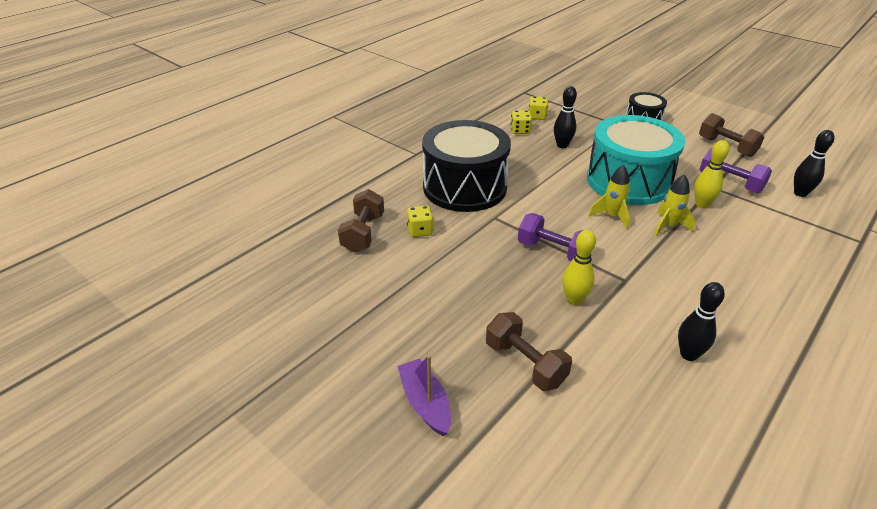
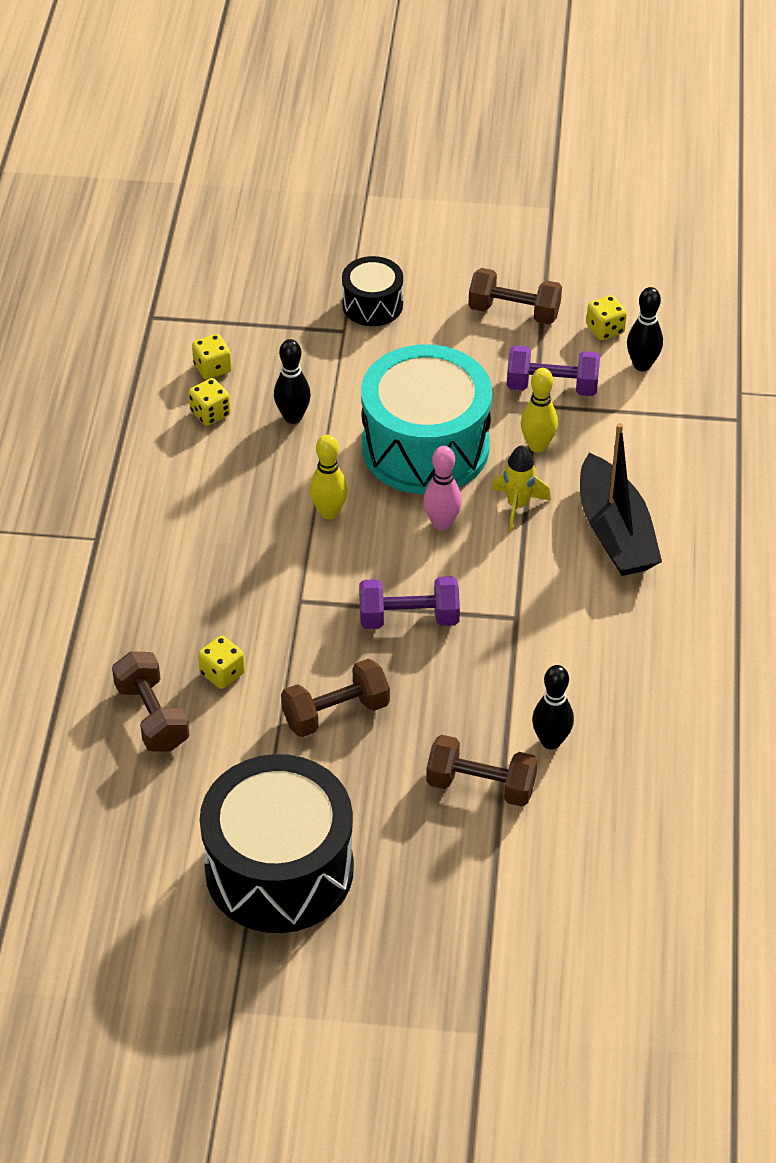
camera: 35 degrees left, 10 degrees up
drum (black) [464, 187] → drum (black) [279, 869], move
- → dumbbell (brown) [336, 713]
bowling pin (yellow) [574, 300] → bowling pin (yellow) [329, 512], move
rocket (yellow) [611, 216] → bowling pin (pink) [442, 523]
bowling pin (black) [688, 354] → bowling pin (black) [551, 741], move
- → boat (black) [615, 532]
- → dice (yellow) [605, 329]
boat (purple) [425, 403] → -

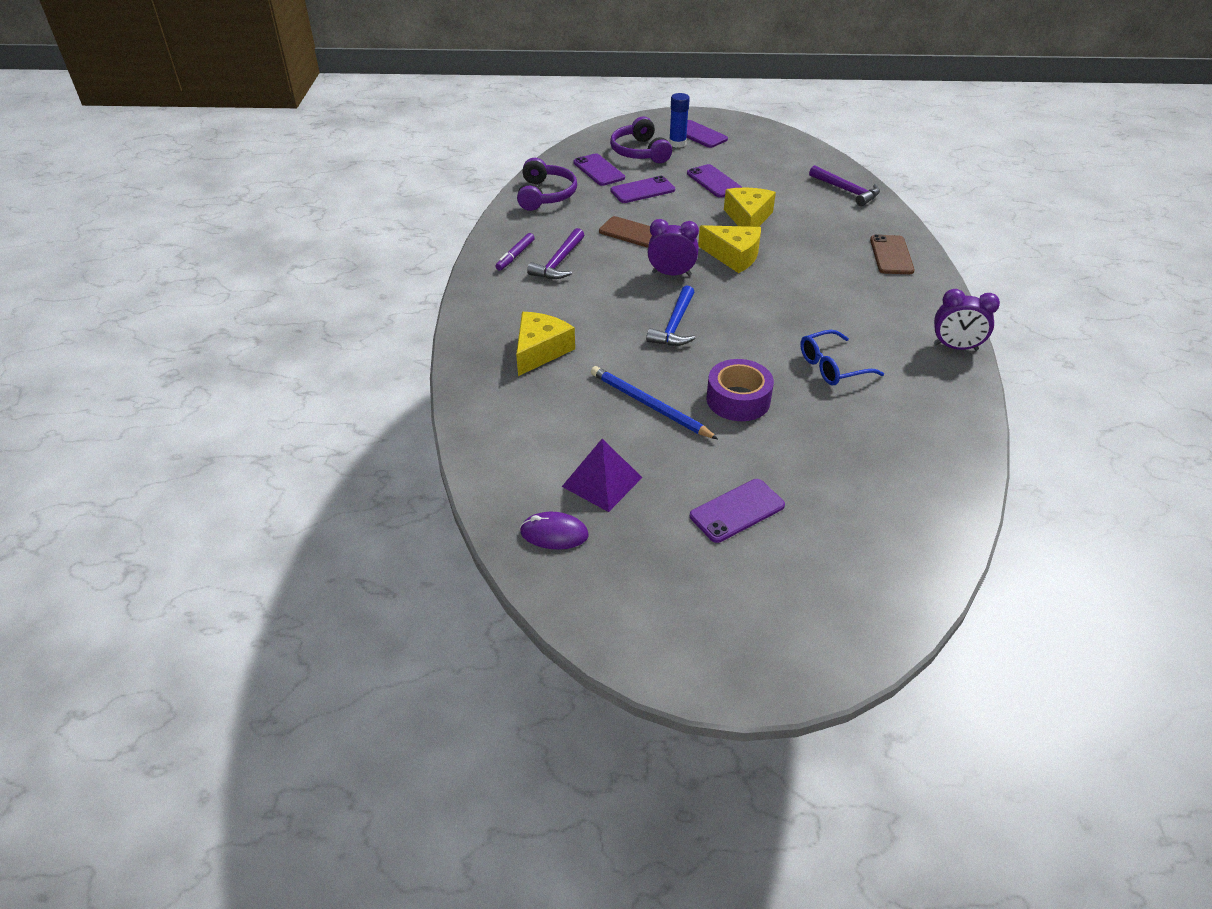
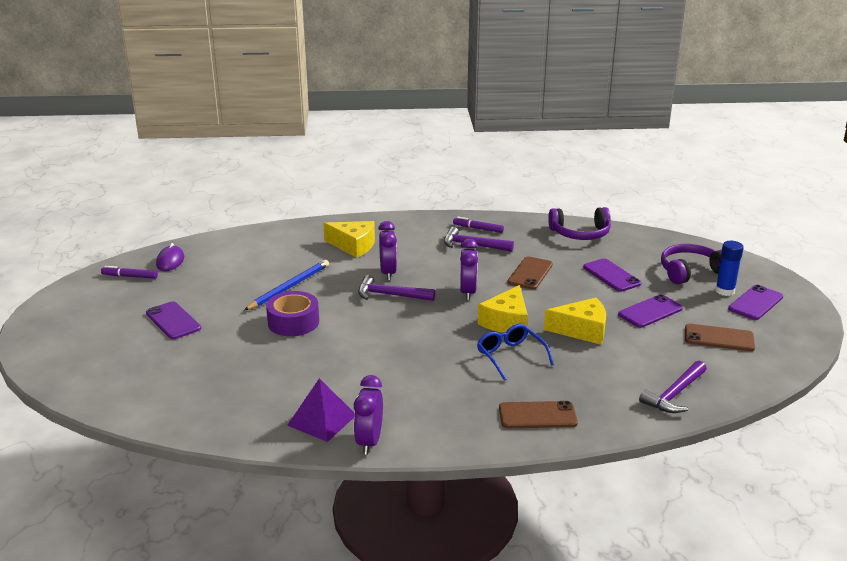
camera: 85 degrees right, 15 degrees down
- → marker (purple) [130, 276]
pyramid (purple) [602, 482] → pyramid (purple) [322, 420], move
hammer (blue) [674, 325] → hammer (purple) [390, 295]
- → clock (purple) [388, 273]
glasses (blue) [832, 367] → glasses (blue) [510, 356], move
- → phone (brown) [719, 338]
phone (purple) [598, 170] → -

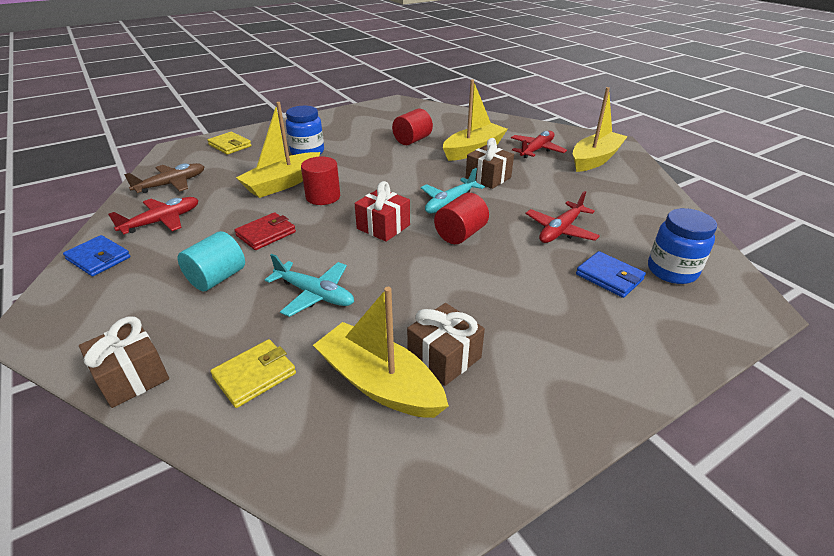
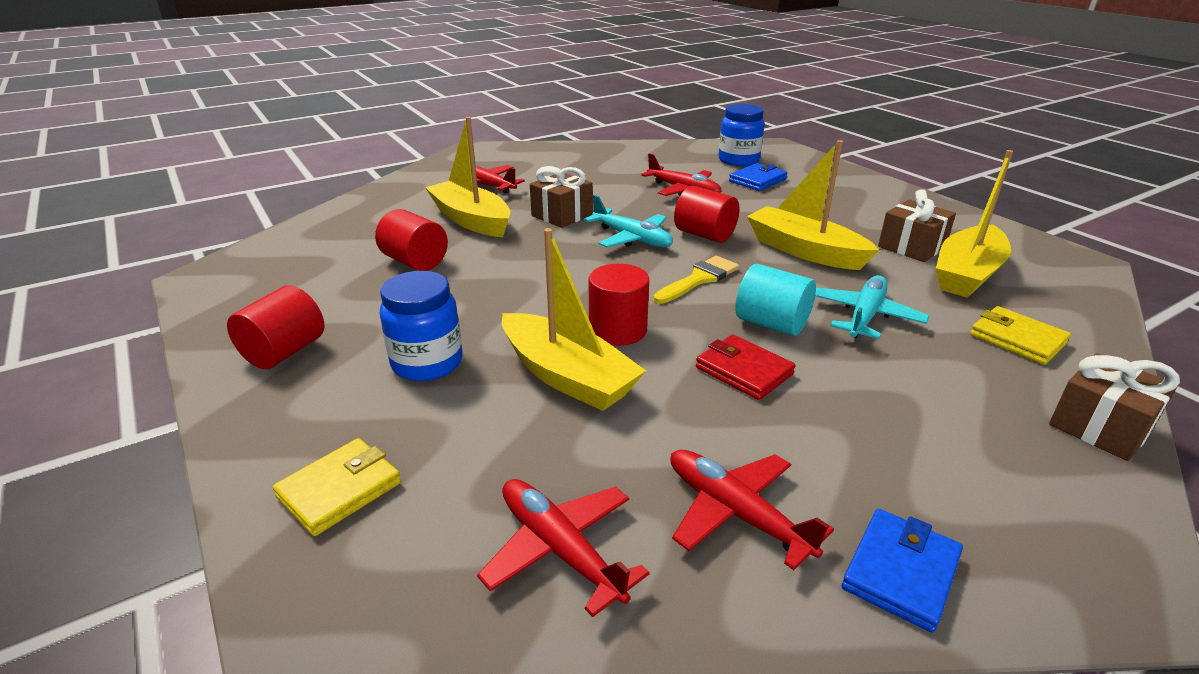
camera: 90 degrees left, 5 degrees down
- → cylinder (red) [284, 352]
plane (brown) [171, 184] → plane (red) [560, 550]
gift (red) [383, 227] → brush (yellow) [699, 279]
cylinder (turquoise) [217, 278] → cylinder (turquoise) [771, 324], move
boat (yellow) [595, 159] → boat (yellow) [804, 251], move

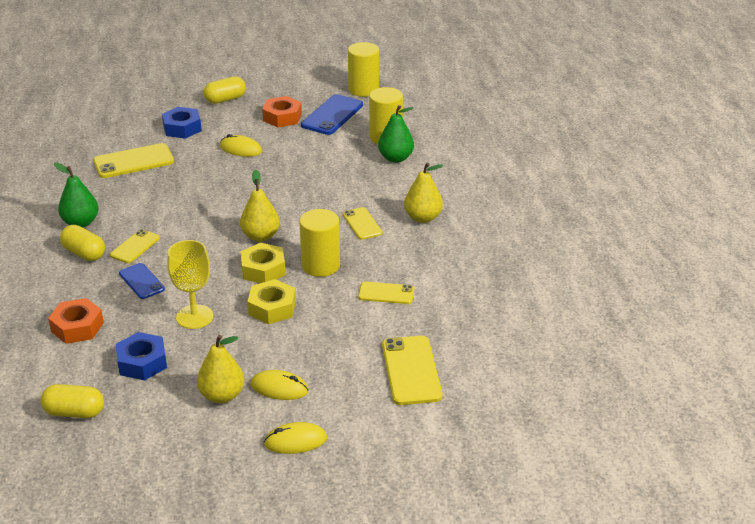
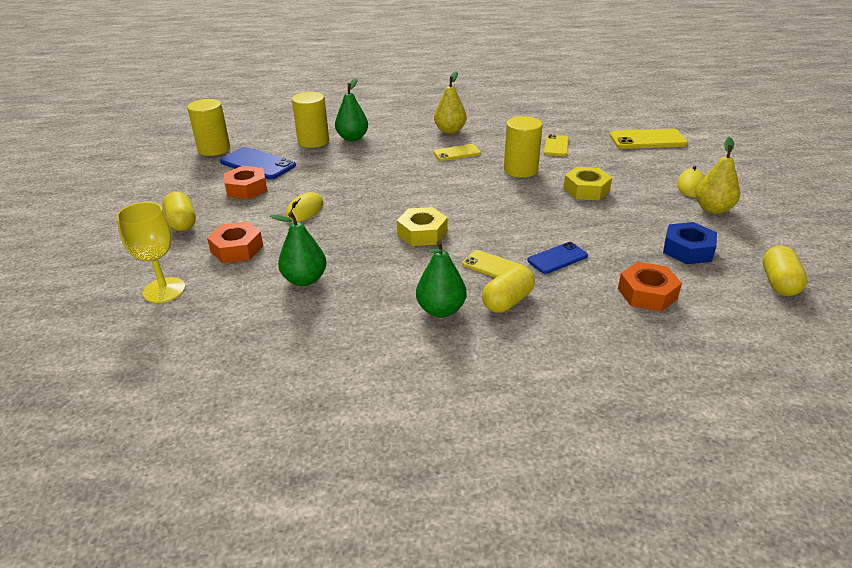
camera: 85 degrees left, 0 degrees up
goblet (yellow) [194, 317] → goblet (yellow) [164, 290], move
nut (blue) [182, 128] → nut (orange) [237, 249]
phone (yellow) [133, 161] → pear (green) [305, 280]
nut (yellow) [263, 269] → nut (yellow) [422, 233], move
pear (yellow) [260, 236] → -
mouse (yellow) [295, 441] → -

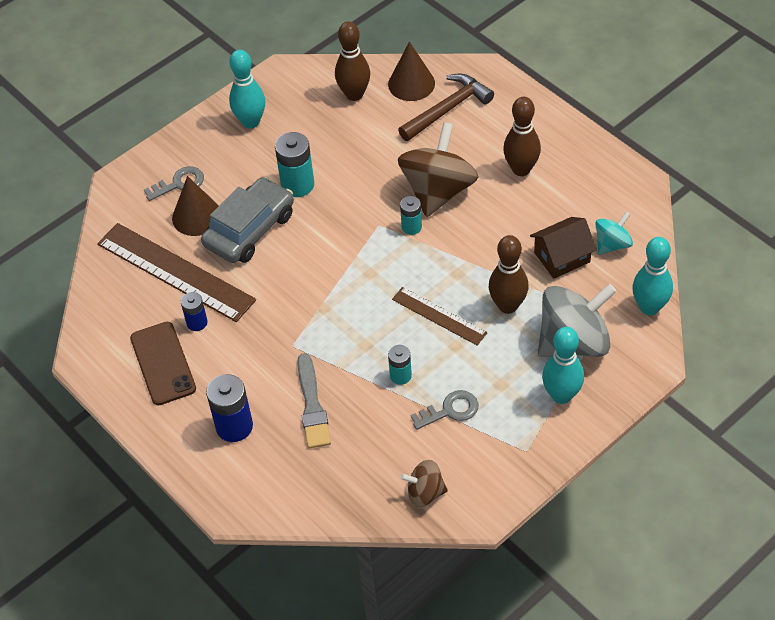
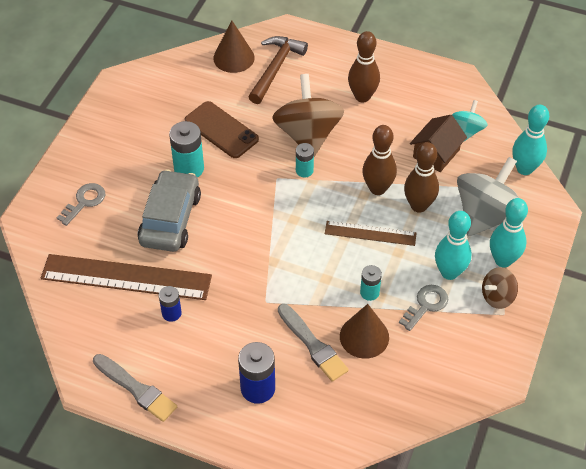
camera: 30 degrees left, 0 degrees up
- → brush (grey) [136, 389]
phone (brown) [163, 363] → phone (brown) [221, 130], move
cone (brown) [196, 216] → cone (brown) [364, 336], move
bowling pin (brown) [354, 94] → bowling pin (brown) [377, 188], move
bowling pin (turquoise) [251, 122] → bowling pin (turquoise) [449, 272], move
spinning top (brown) [425, 493] → spinning top (brown) [497, 297], move

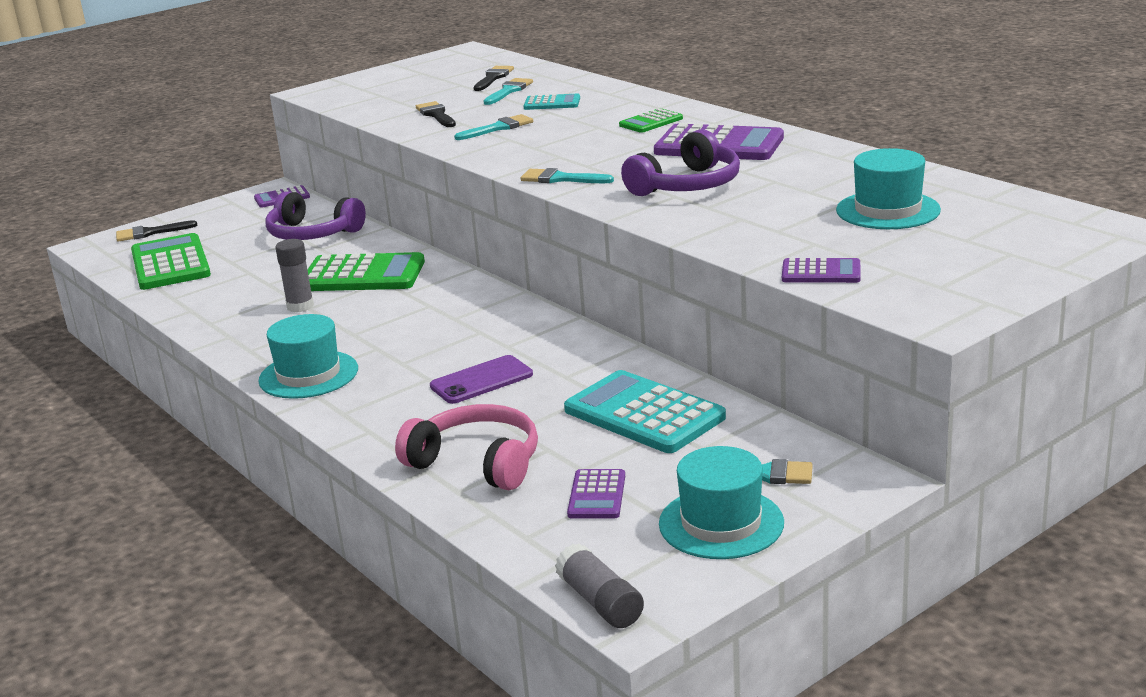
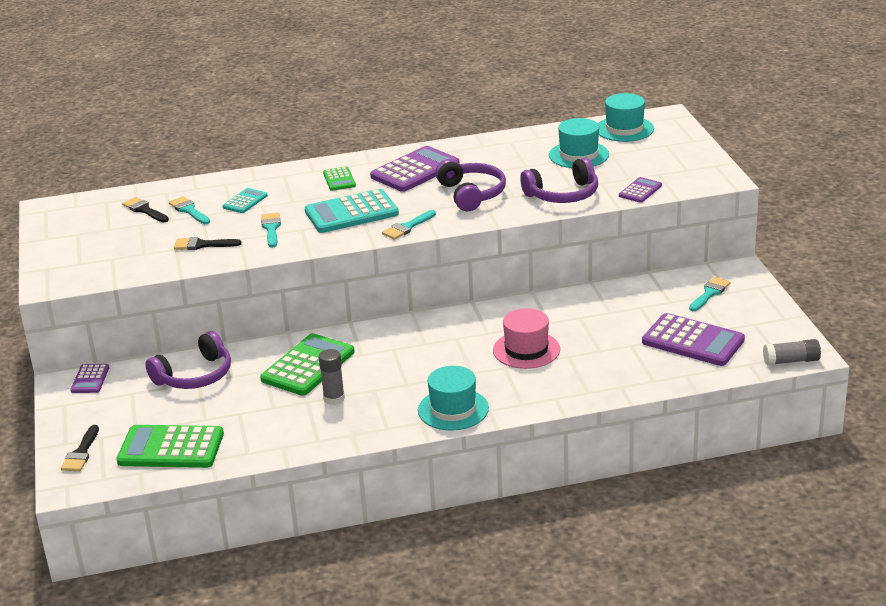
camera: 65 degrees left, 5 degrees up
calculator (turquoise) [644, 414] → calculator (turquoise) [351, 213], move
phone (purple) [481, 380] → hat (pink) [526, 350]
- → headphones (purple) [563, 194]
hat (turquoise) [721, 523] → hat (turquoise) [624, 129], move
calculator (purple) [597, 495] → calculator (purple) [693, 341], x1.93
headphones (pink) [477, 462] → -

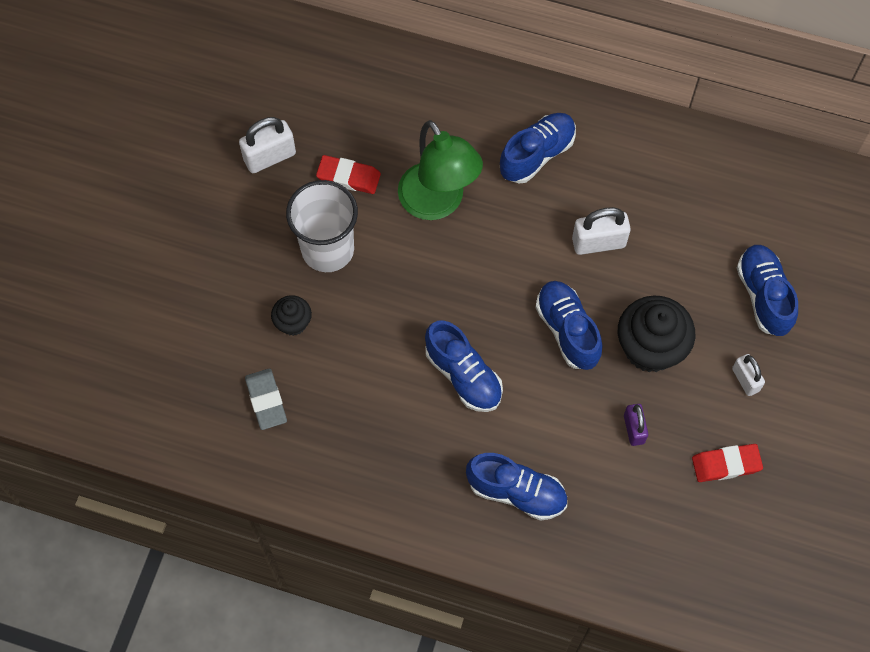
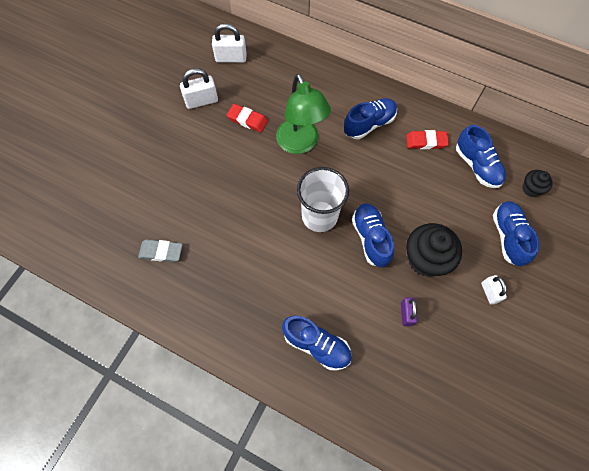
camera: 10 degrees right, 0 degrees up
eraser (grey) [266, 400] → eraser (grey) [161, 252], 75 degrees counterclockwise
padlock (white) [598, 242] → padlock (white) [231, 58], move
cup (white) [327, 249] → cup (white) [319, 216], move
eraser (red) [726, 464] → eraser (red) [426, 141], move
shoe (blue) [463, 375] → shoe (blue) [477, 166], move
cupcake (black) [293, 323] → cupcake (black) [531, 189], move

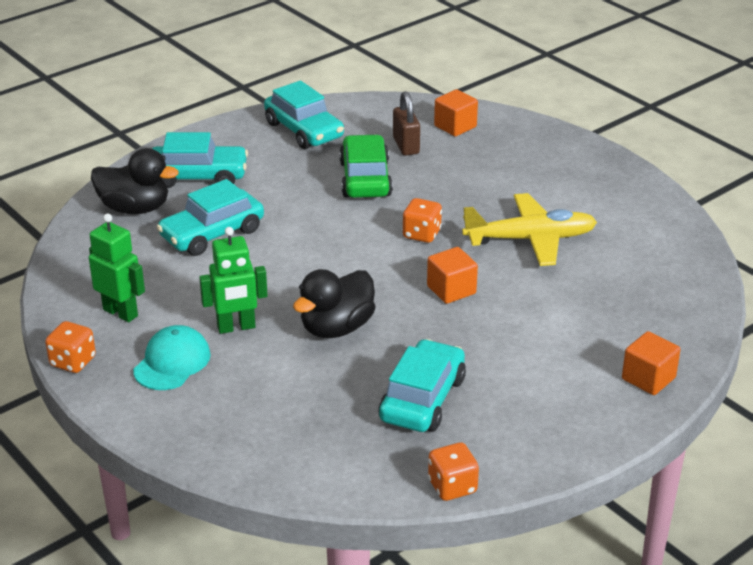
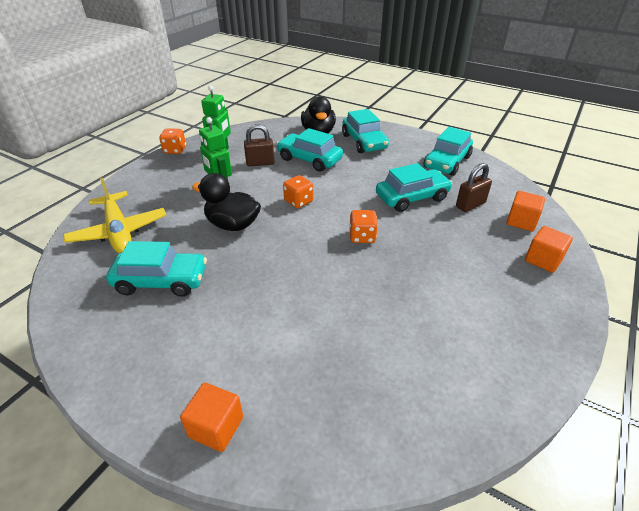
camera: 70 degrees right, 5 degrees up
plane (yellow) [531, 239] → plane (yellow) [119, 231], move
- → padlock (brown) [260, 163]
dice (orange) [452, 486] → dice (orange) [298, 201], move
car (green) [365, 179] → car (turquoise) [412, 197]
cube (orange) [451, 290] → cube (orange) [543, 260], move
cap (turquoise) [172, 362] → -

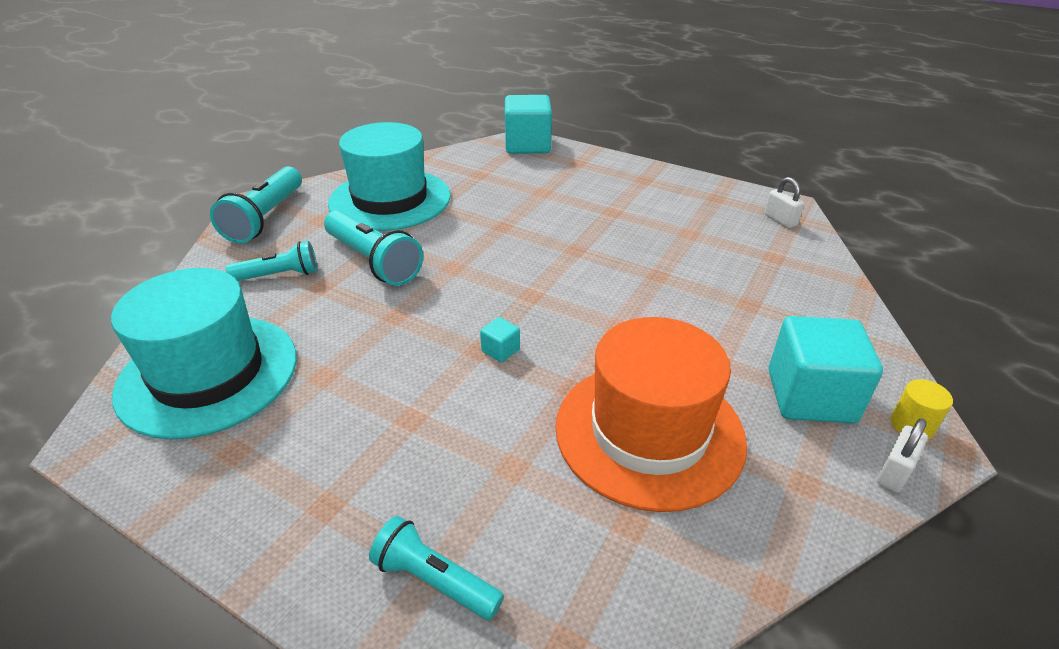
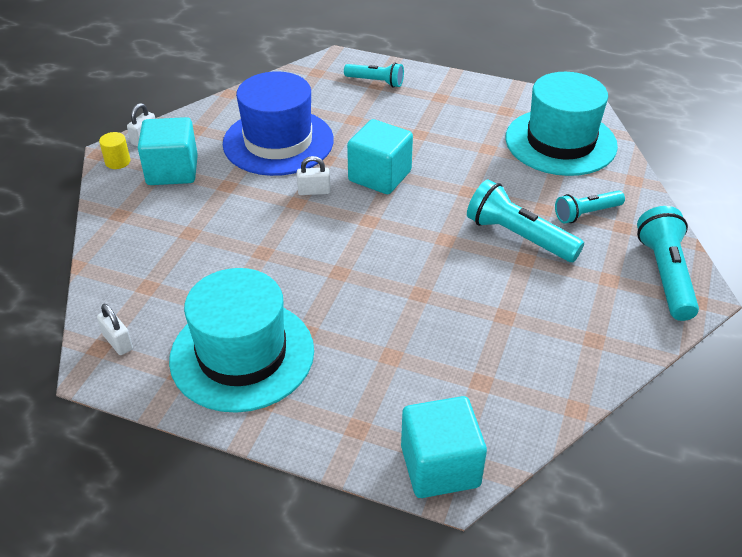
camera: 170 degrees right, 5 degrees up
hat (turquoise) [390, 199] → hat (turquoise) [242, 354], move
hat (orange) [649, 432] → hat (blue) [278, 142]
- → padlock (white) [314, 191]
cube (turquoise) [500, 350] → cube (turquoise) [380, 176], x2.38

